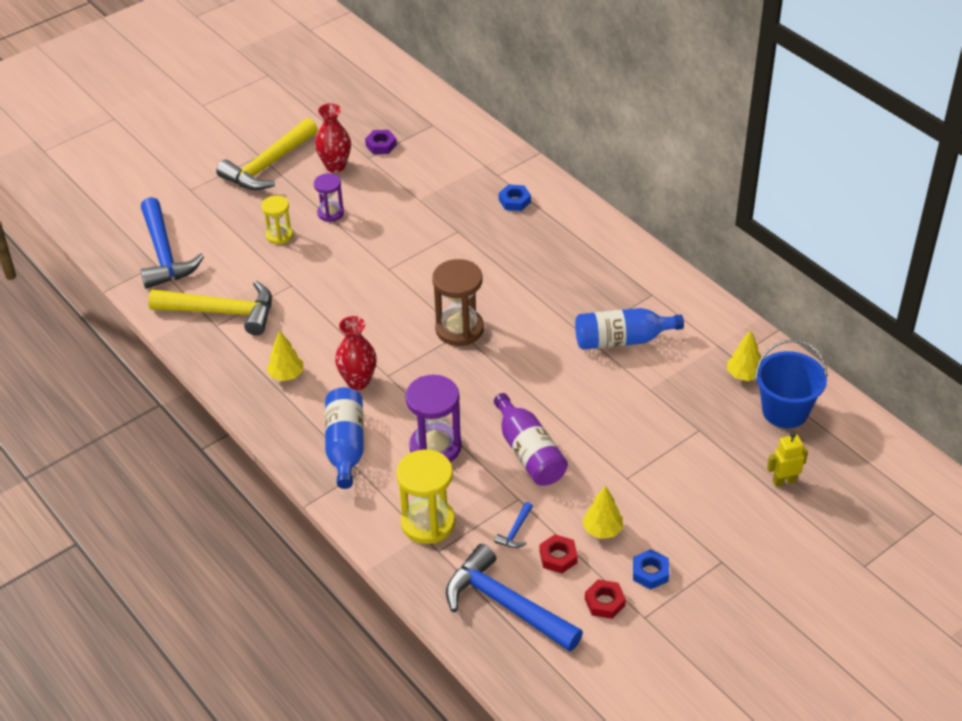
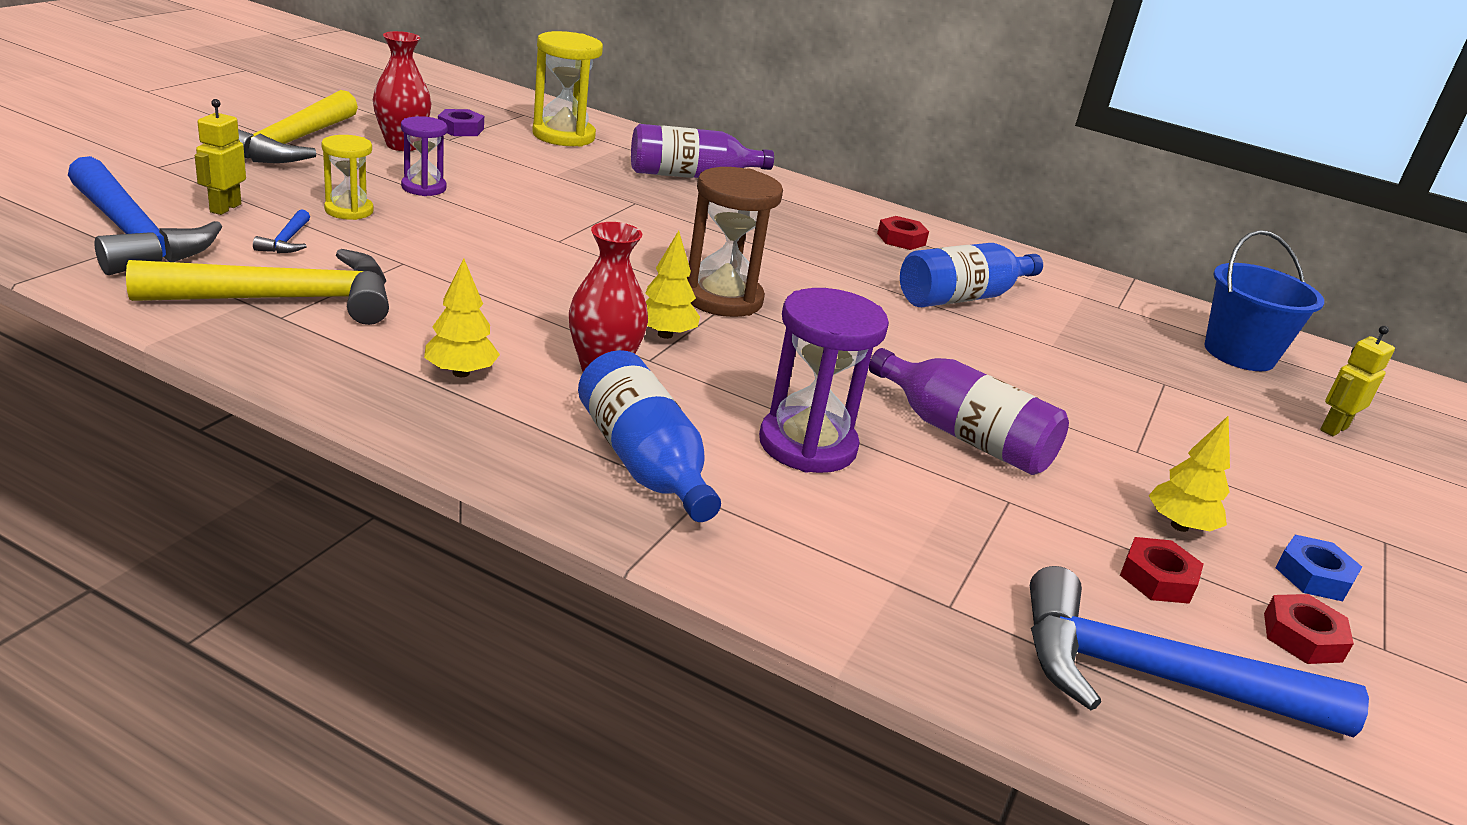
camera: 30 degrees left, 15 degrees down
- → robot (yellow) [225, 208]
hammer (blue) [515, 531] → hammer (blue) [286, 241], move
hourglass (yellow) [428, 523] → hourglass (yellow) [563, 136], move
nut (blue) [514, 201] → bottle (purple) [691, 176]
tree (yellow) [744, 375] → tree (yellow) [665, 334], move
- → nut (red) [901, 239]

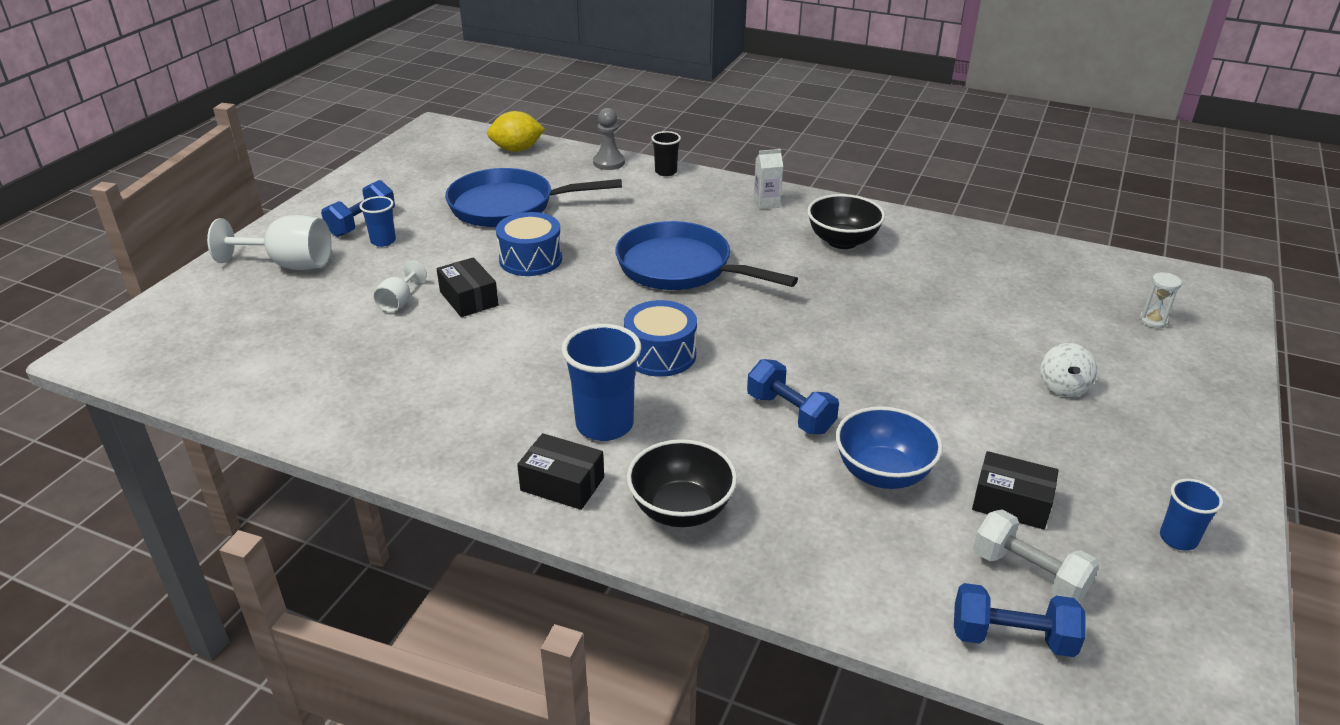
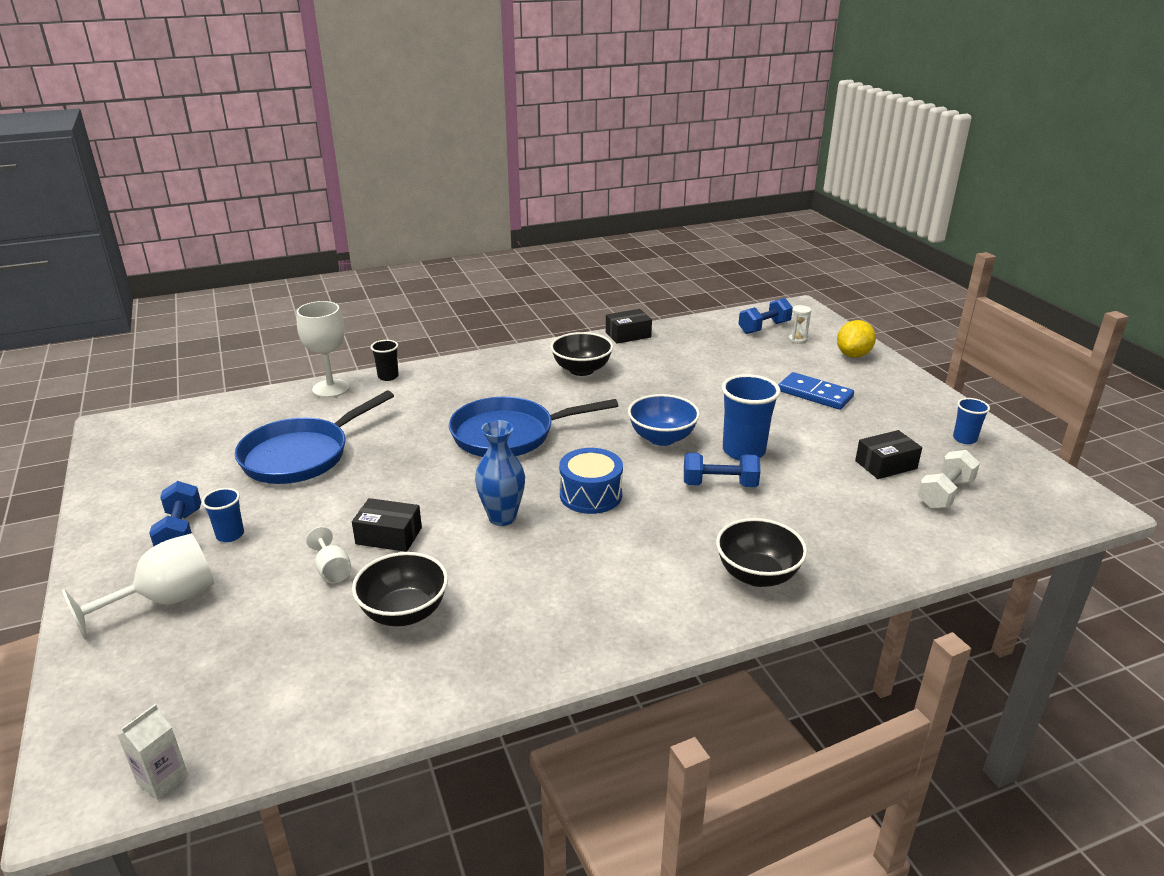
camera: 45 degrees left, 5 degrees down
carton (white) [766, 203] → carton (white) [162, 779], move
pawn (grey) [609, 162] → goblet (white) [331, 388]
- → bowl (black) [404, 612]
- → vase (blue) [502, 517]
box (black) [562, 484] → box (black) [628, 335], move
bowl (blue) [882, 473] → bowl (blue) [662, 438], move
cup (blue) [604, 425] → cup (blue) [743, 451], move
dumbbell (blue) [1012, 638] → dumbbell (blue) [764, 328], move
spinning top (white) [1063, 387] → domino (blue) [815, 394]
lemon (yellow) [517, 150] → lemon (yellow) [853, 355], move
dumbbell (white) [1028, 574] → dumbbell (white) [945, 494], 45 degrees counterclockwise
drum (blue) [530, 259] → -

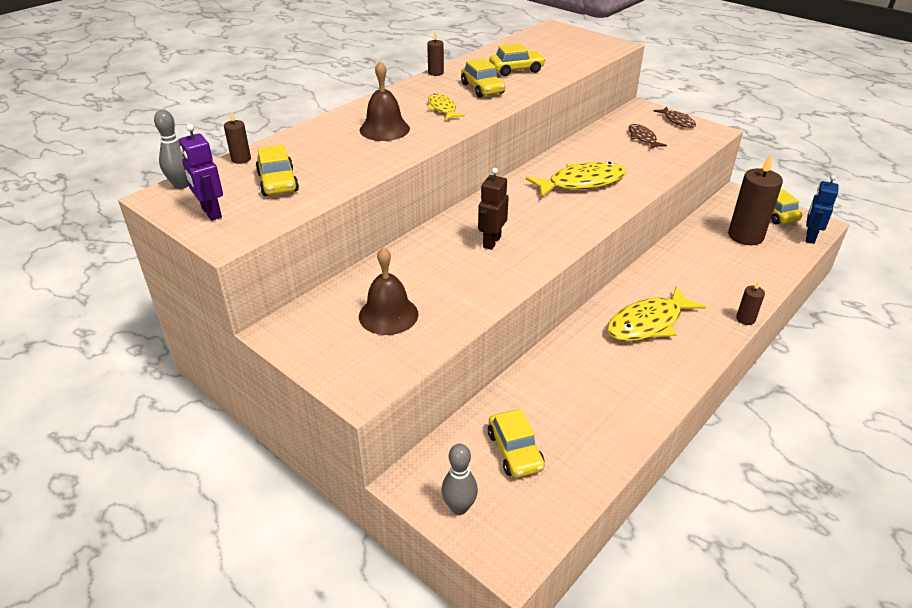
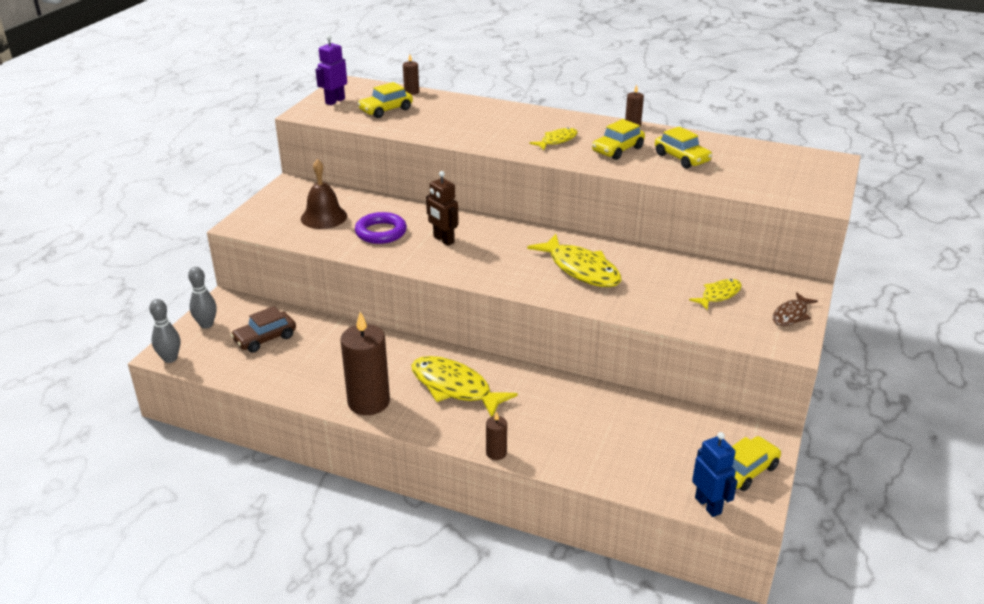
camera: 70 degrees right, 5 degrees down
bowling pin (grey) [181, 185] → bowling pin (grey) [170, 358], move
car (yellow) [515, 451] → car (brown) [265, 338]
candle (brown) [745, 236] → candle (brown) [368, 402], move
- → ring (purple) [381, 232]
robot (brown) [491, 242] → robot (brown) [443, 240], 135 degrees counterclockwise
fish (brown) [642, 138] → fish (yellow) [719, 295]
robot (blue) [810, 237] → robot (blue) [708, 505], 60 degrees clockwise
bell (brown) [384, 129] → -

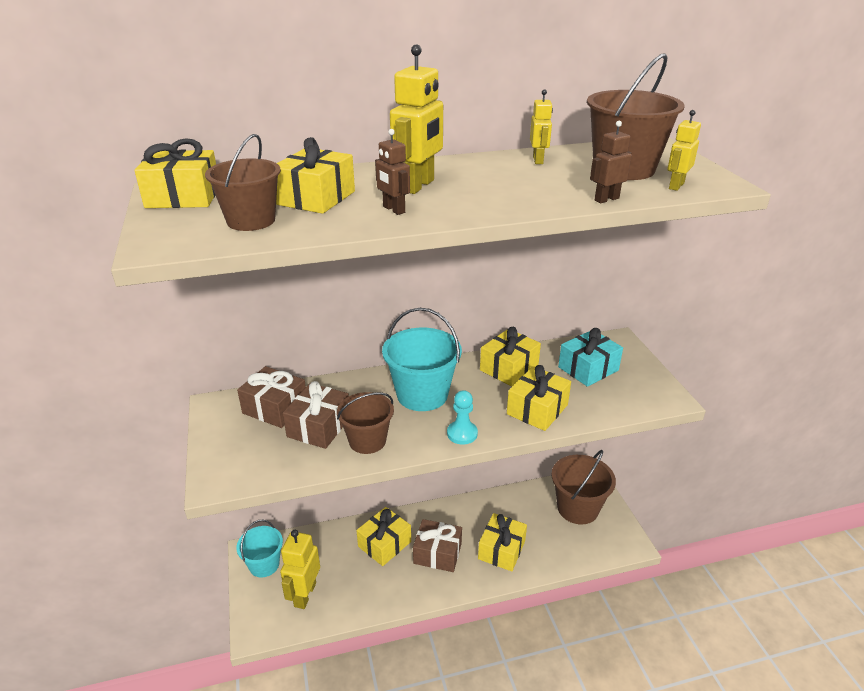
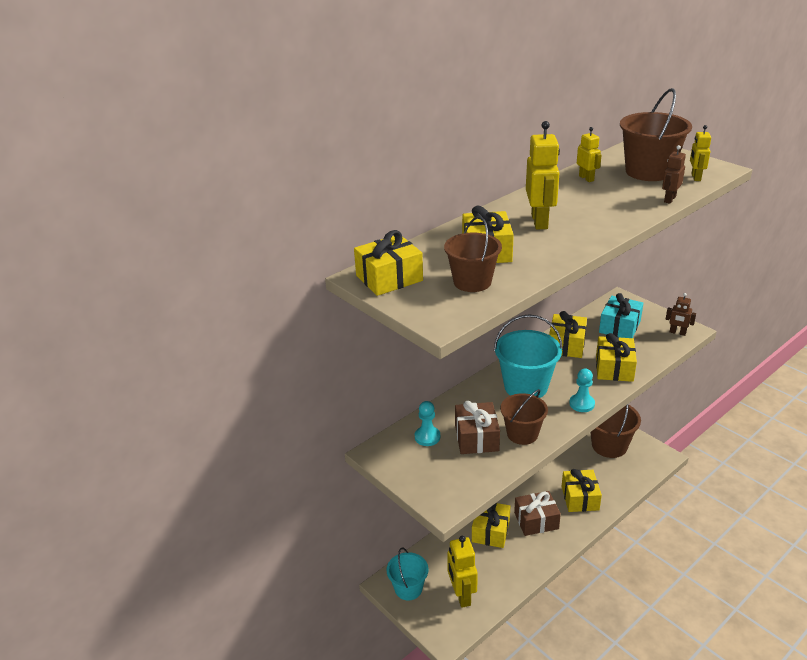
camera: 25 degrees left, 0 degrees up
gift (brown) [275, 408] → pawn (turquoise) [427, 437]
robot (brown) [393, 210] → robot (brown) [677, 332], move

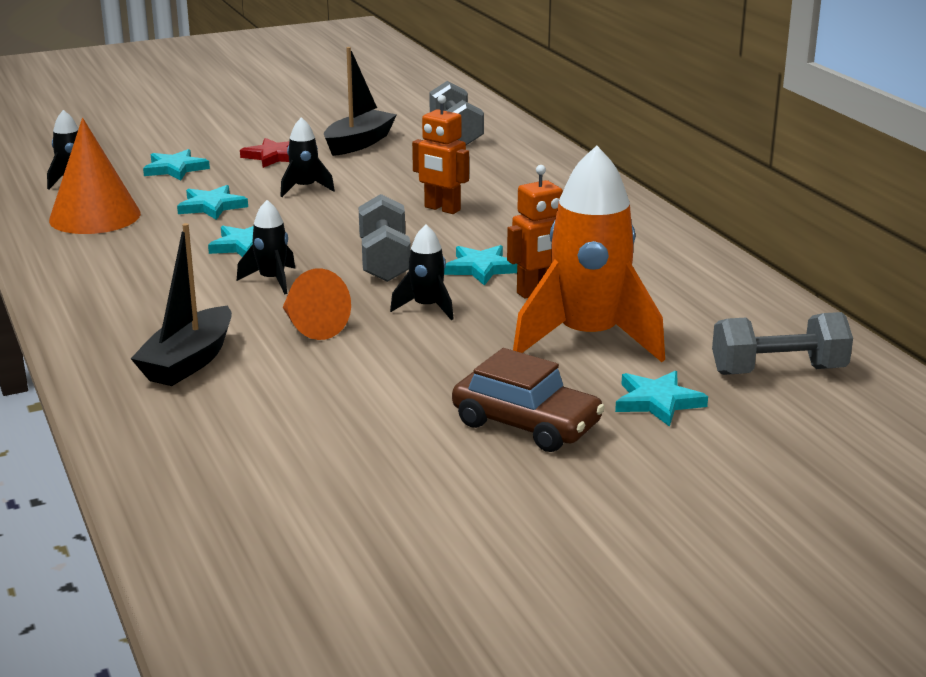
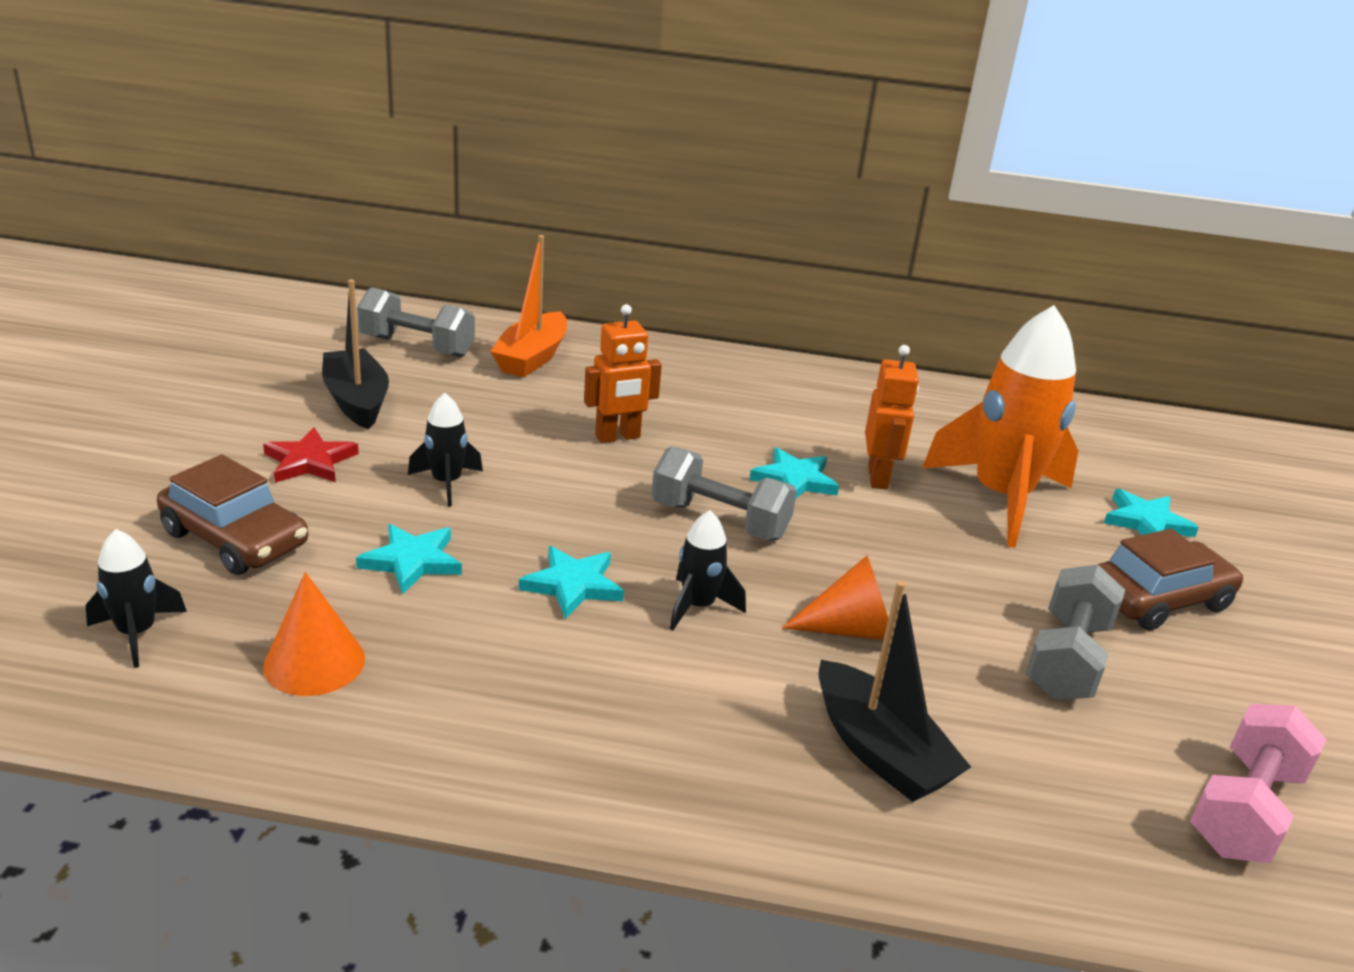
camera: 60 degrees left, 5 degrees up
star (turquoise) [175, 169] → car (brown) [235, 539]
cone (orange) [95, 216] → cone (orange) [314, 662], x0.66
- → boat (orange) [532, 357]
dumbbell (grey) [778, 371] → dumbbell (grey) [1066, 659], move
- → dumbbell (pink) [1245, 810]
rocket (black) [427, 307] → -

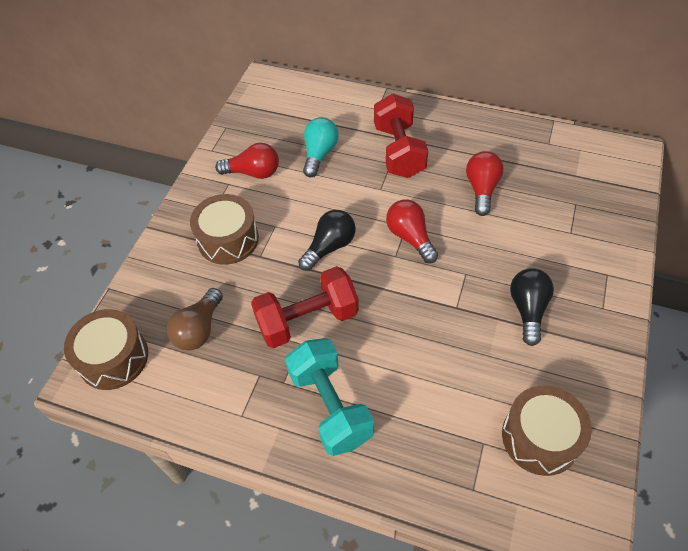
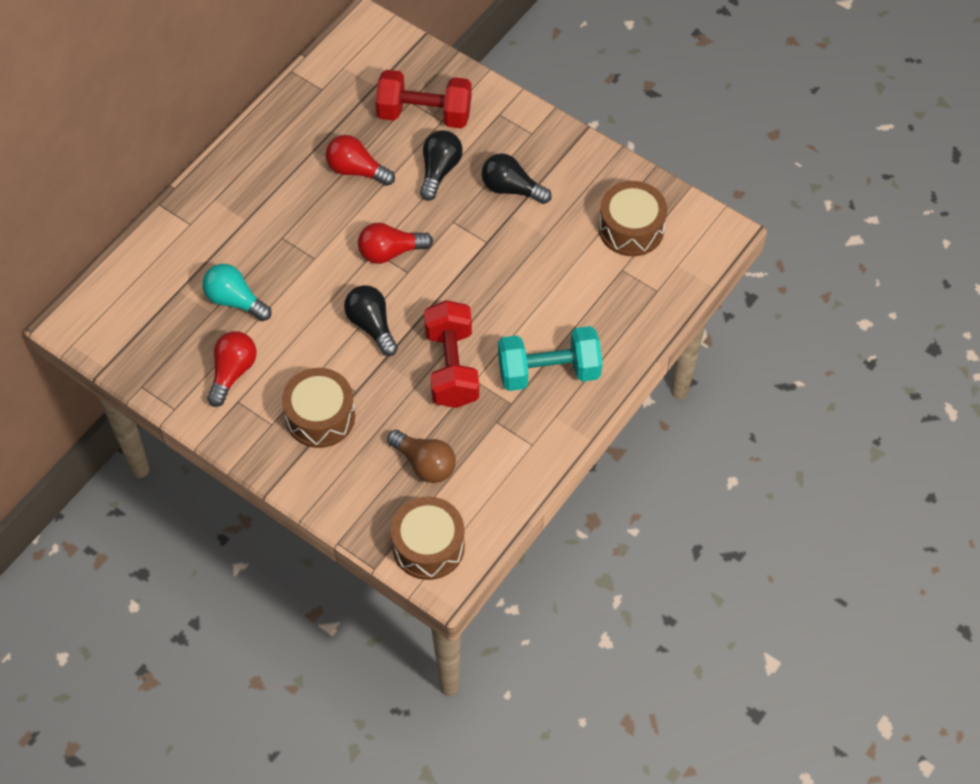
camera: 75 degrees left, 5 degrees up
dumbbell (red) [399, 151] → dumbbell (red) [424, 114], move
- → light bulb (black) [439, 170]

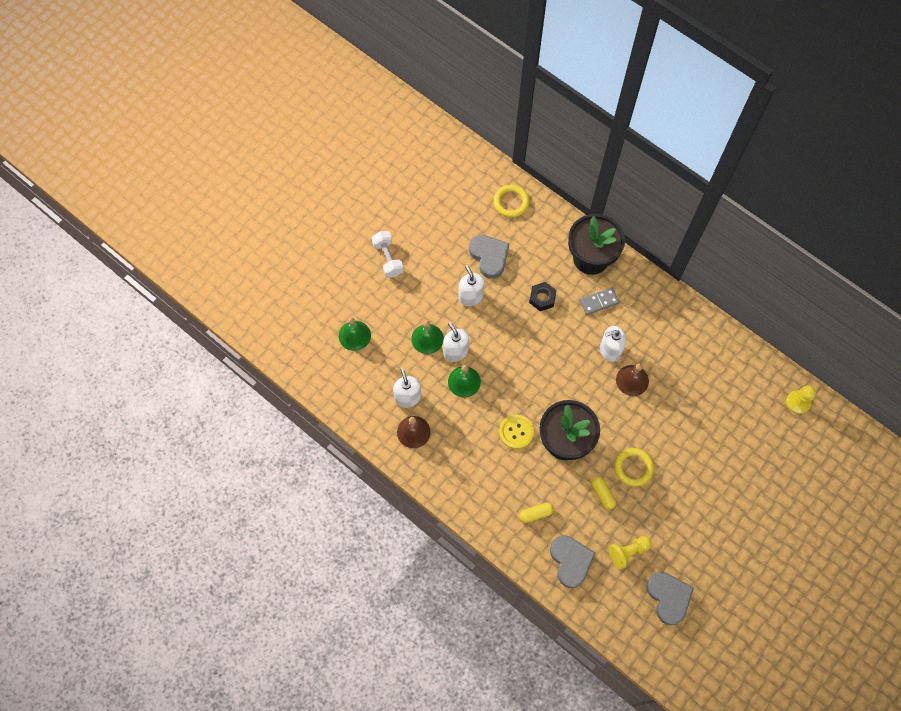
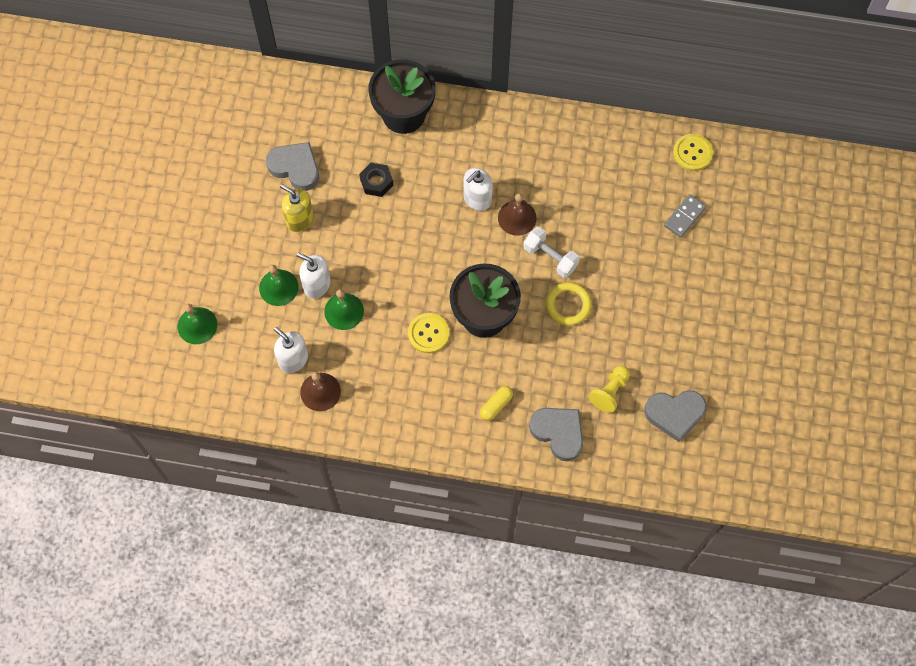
camera: 30 degrees left, 0 degrees up
soap dispenser (white) [470, 296] → soap dispenser (yellow) [299, 219]
dumbbell (white) [388, 258] → dumbbell (white) [550, 257], move
heart (grey) [668, 597] → heart (grey) [675, 414], 135 degrees clockwise
domino (grey) [599, 302] → domino (grey) [684, 217], move
pawn (yellow) [798, 402] → button (yellow) [692, 153]
ring (yellow) [511, 202] → -
capsule (yellow) [602, 494] → -

